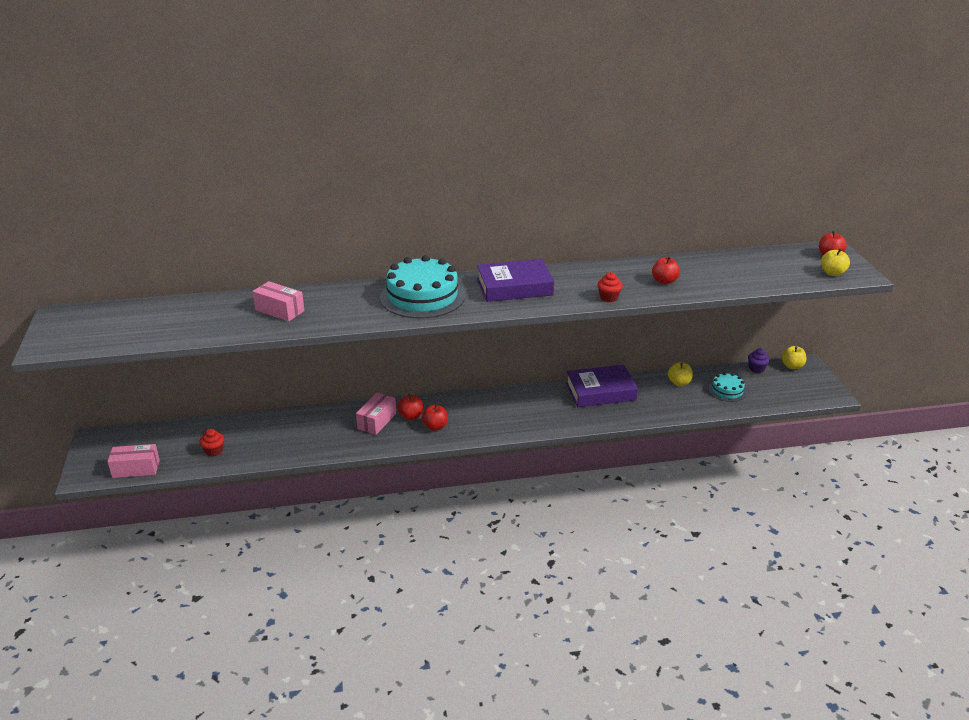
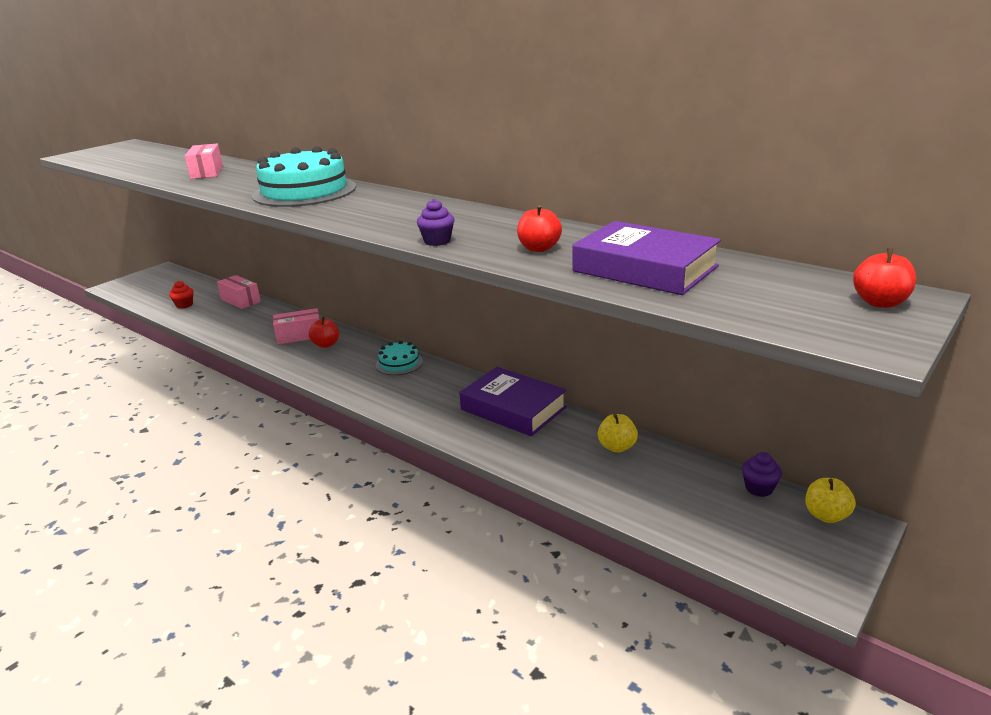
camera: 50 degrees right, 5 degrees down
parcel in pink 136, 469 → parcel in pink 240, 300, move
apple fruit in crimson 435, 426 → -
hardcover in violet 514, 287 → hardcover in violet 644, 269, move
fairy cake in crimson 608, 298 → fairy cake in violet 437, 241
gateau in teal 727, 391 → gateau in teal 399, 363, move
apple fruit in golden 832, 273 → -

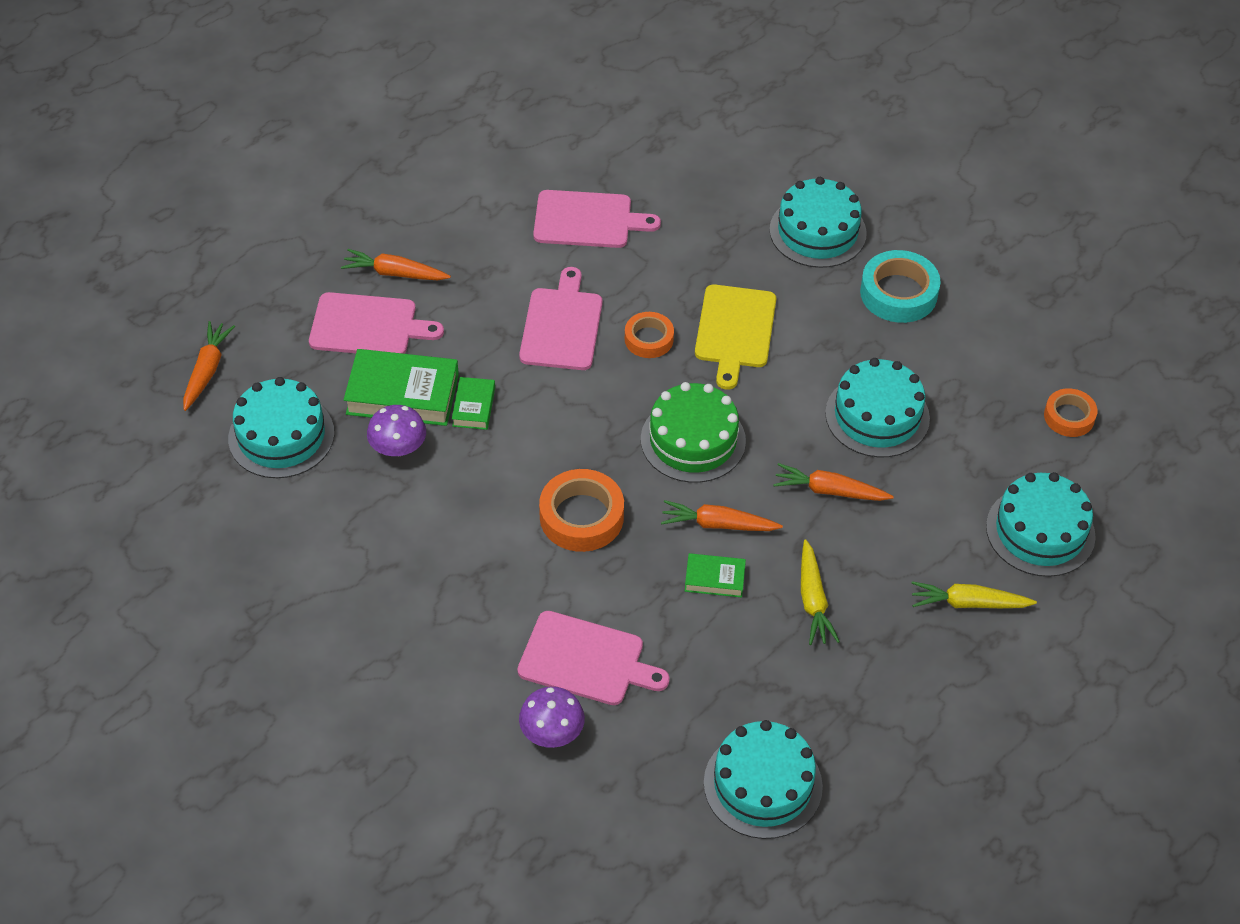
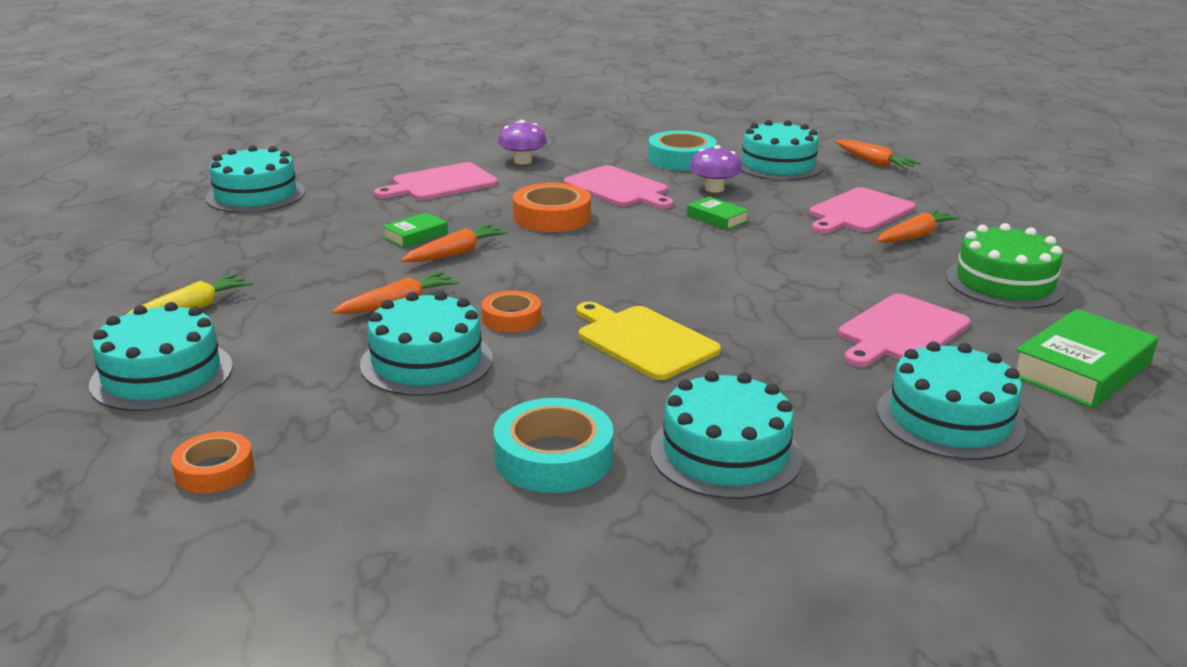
camera: 130 degrees right, 25 degrees down
hardcover in leaf-green 402, 394 → hardcover in leaf-green 1081, 369, move
cutting board in pink 561, 325 → cutting board in pink 618, 188, move
fungus in violet 552, 731 → fungus in violet 522, 161, move
sticky tape in orange-coloured 649, 339 → sticky tape in orange-coloured 511, 318, move
gateau in leaf-green 693, 440 → gateau in leaf-green 1004, 283, move
root vegetable in golden 813, 600 → -
- → sticky tape in teal 681, 159
- → gateau in teal 949, 419

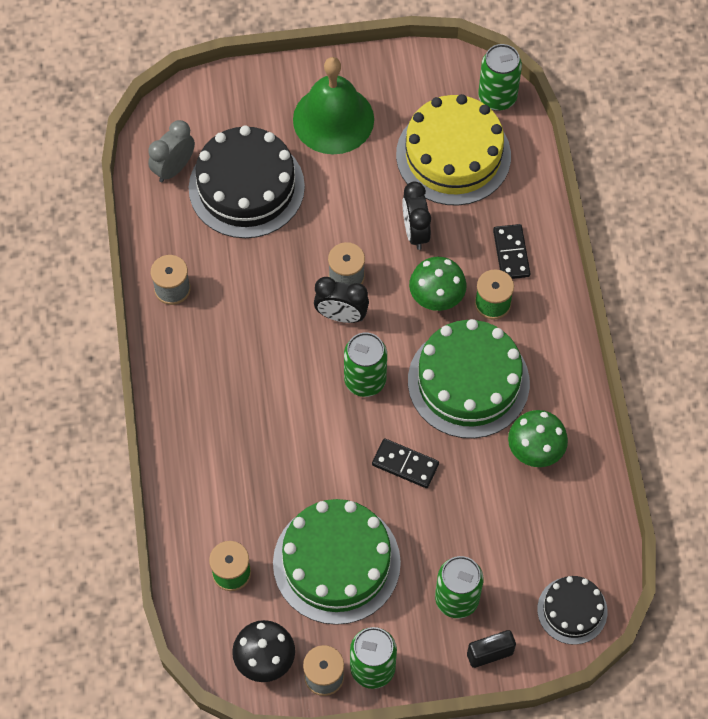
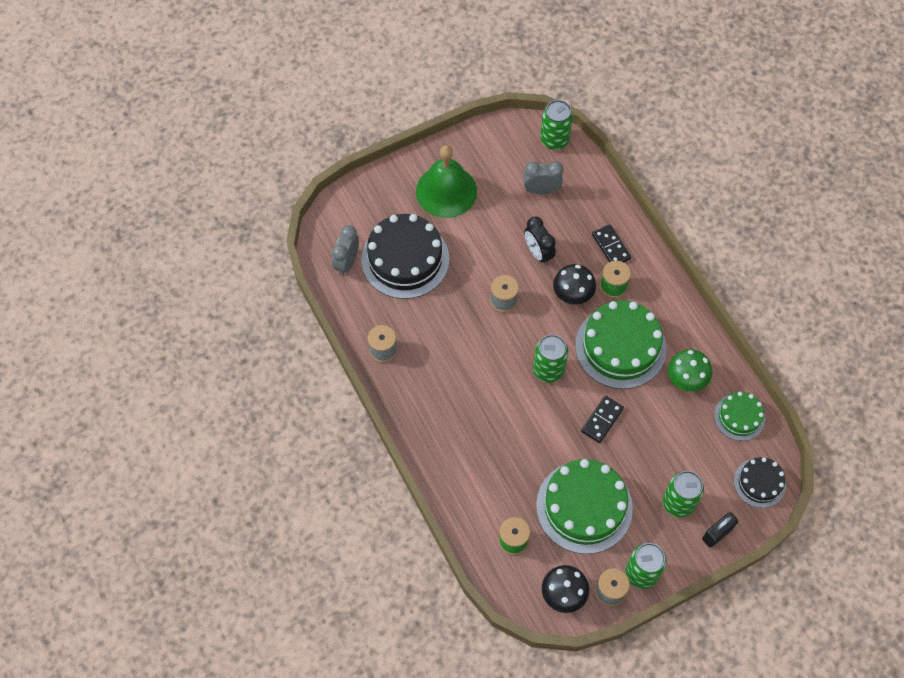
camera: 20 degrees left, 0 degrees up
bedside clock in black 341, 316 → -
domino in black 405, 464 → domino in black 602, 420, 60 degrees counterclockwise
gateau in golden 453, 155 → bedside clock in ash-grey 541, 190
fungus in leaf-green 436, 297 → fungus in black 572, 294
- → gateau in leaf-green 739, 417

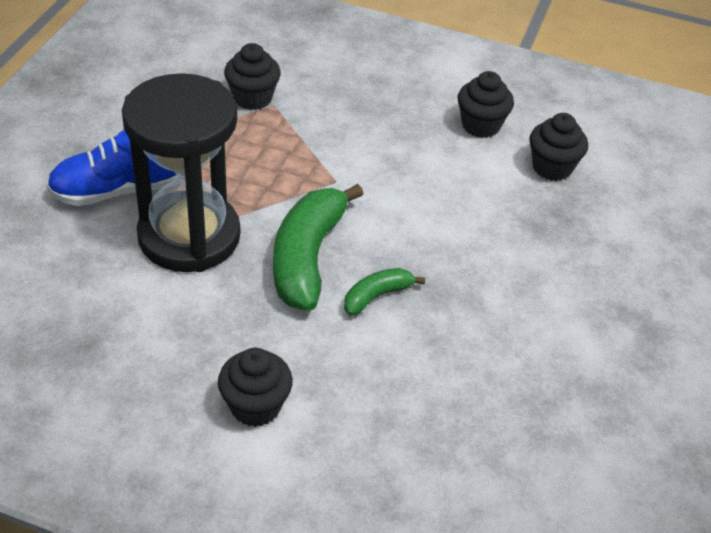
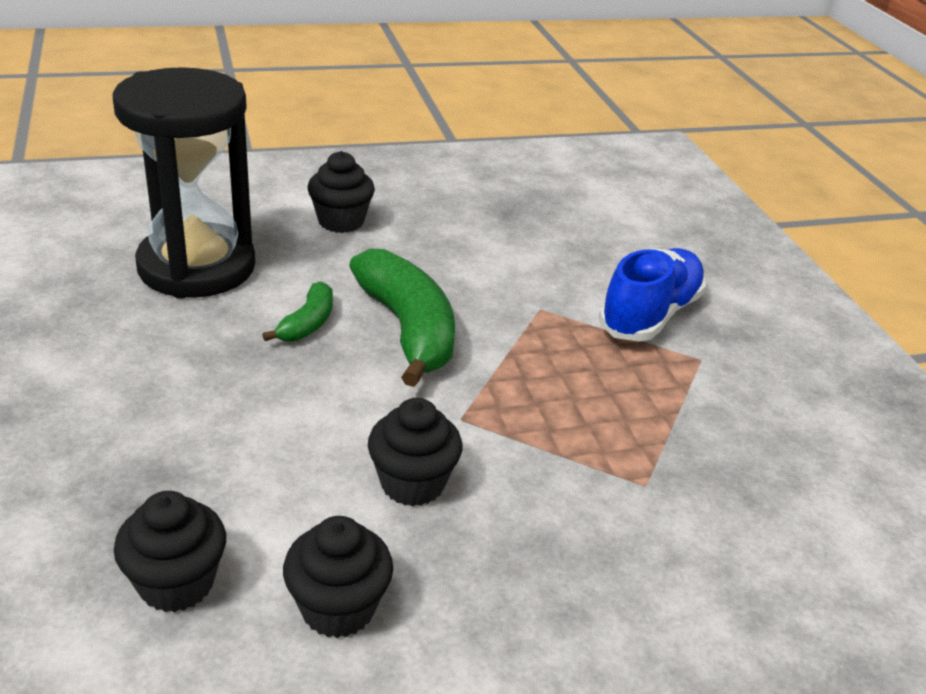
camera: 145 degrees right, 10 degrees down
sandglass in black 189, 236 → sandglass in black 197, 267, move
fairy cake in black 252, 98 → fairy cake in black 412, 483, move

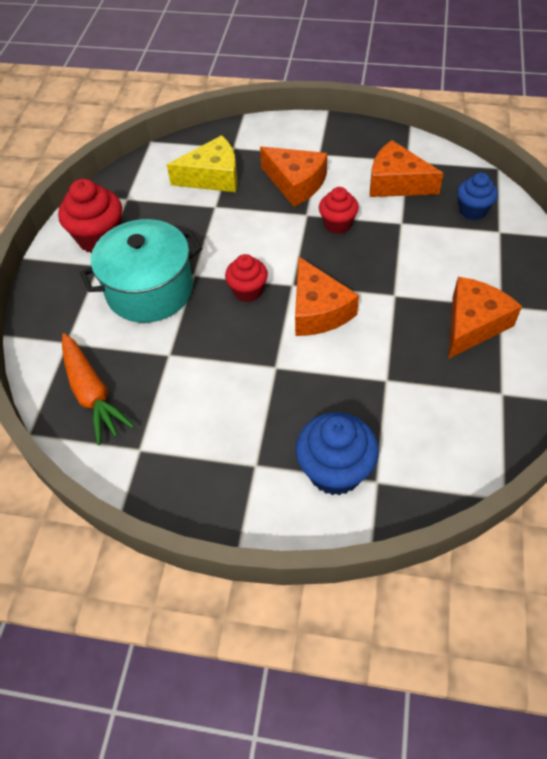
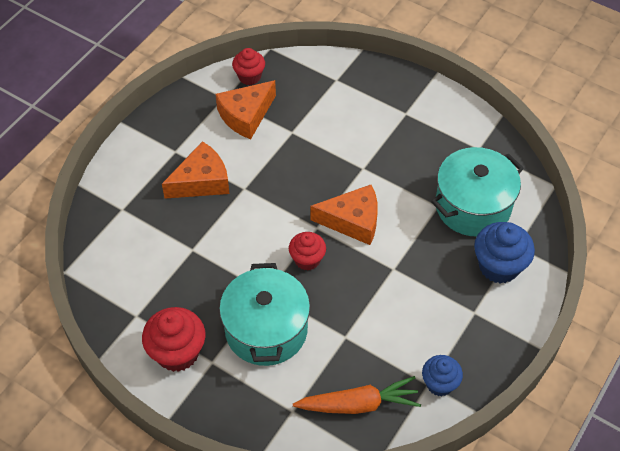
camera: 70 degrees left, 0 degrees up
piece of cheese in golden 212, 177 → -
fairy cake in crimson 337, 224 → fairy cake in crimson 249, 76, move
piece of cheese in orange-coloured 473, 324 → -
fairy cake in cobalt 472, 211 → fairy cake in cobalt 439, 384, move
- → stockpot in teal 472, 206

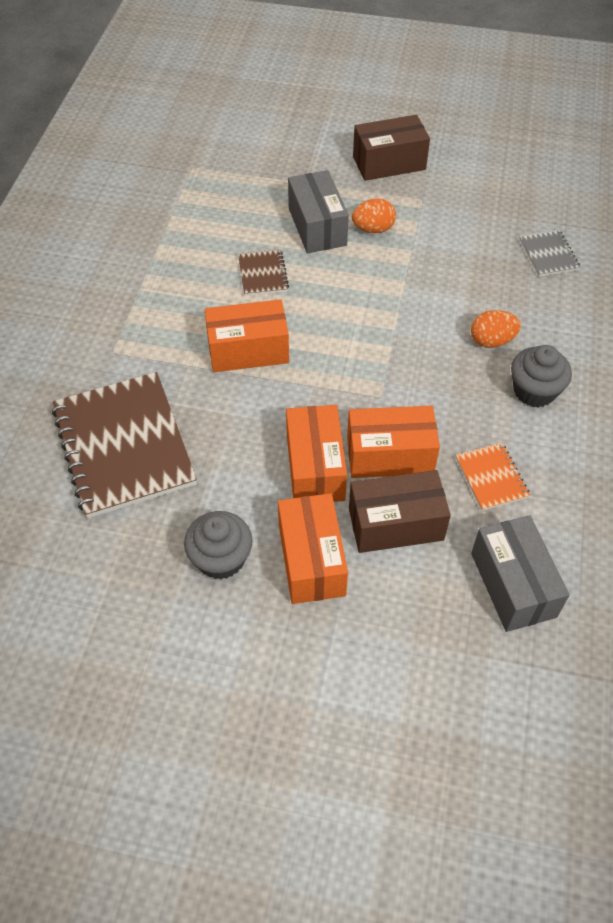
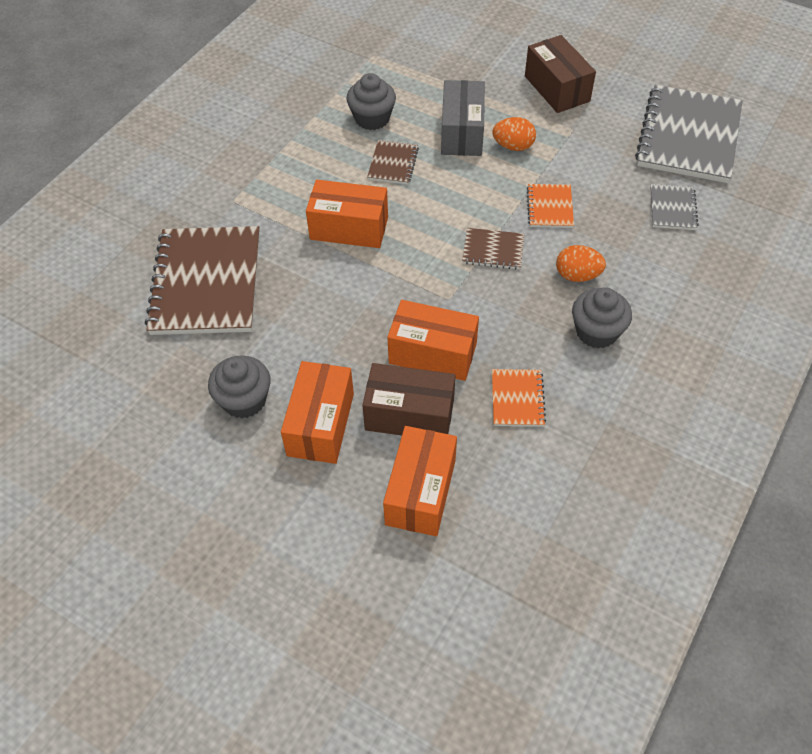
camera: 20 degrees right, 0 degrees up
parcel in orange-coloured 315, 468 → parcel in orange-coloured 420, 492, move
parcel in dark brown 389, 163 → parcel in dark brown 557, 88, 60 degrees clockwise
parcel in ash-grey 513, 584 → -
- → fairy cake in ash-grey 372, 118
- → notebook in dark brown 493, 250
- → notebook in orange-coloured 550, 207
- → notebook in ash-grey 689, 136

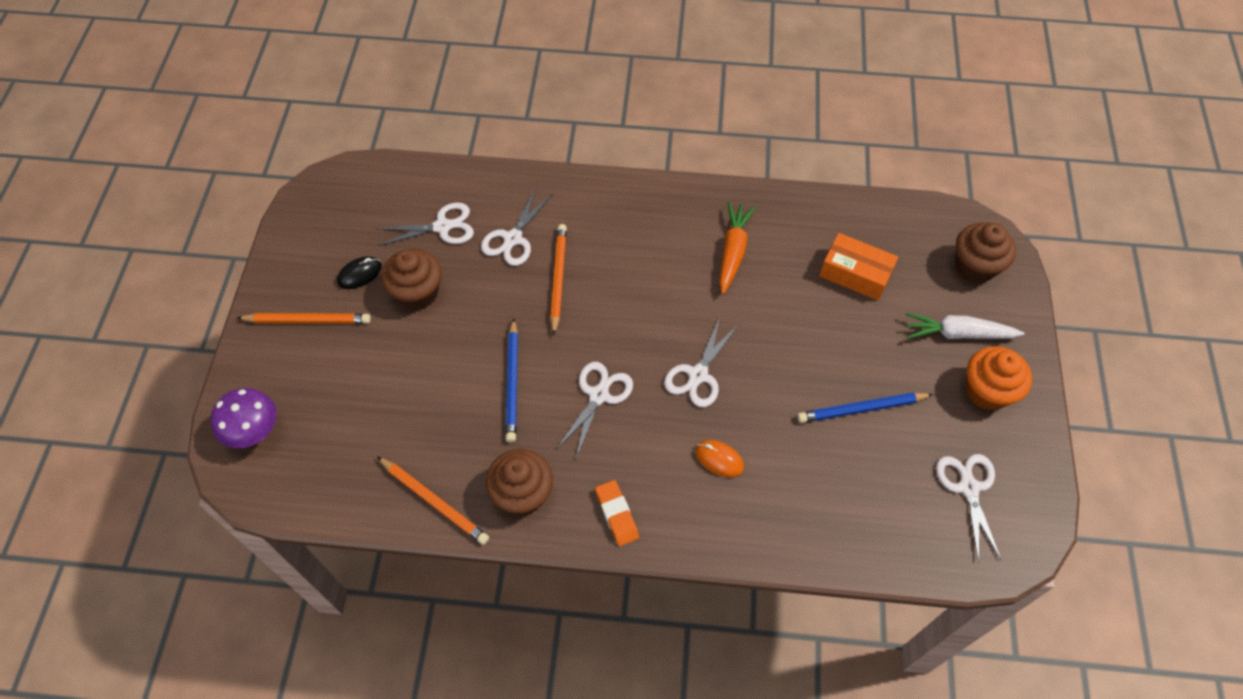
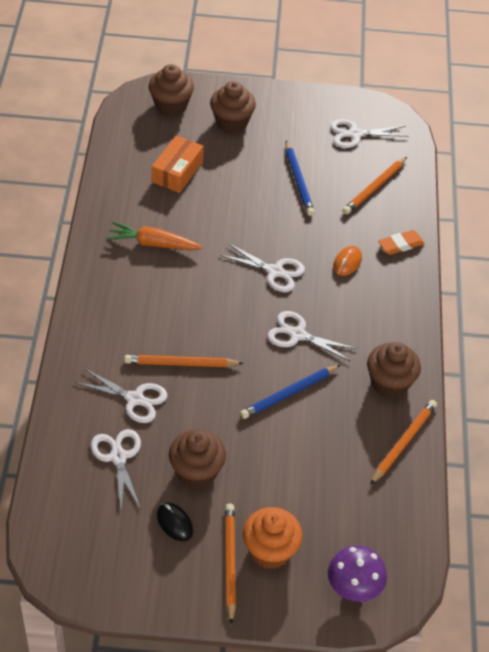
camera: 95 degrees left, 10 degrees down
wooden pencil in cobalt 512, 382 → wooden pencil in cobalt 289, 393, 150 degrees clockwise
pencil eraser in orange-coloured 617, 514 → pencil eraser in orange-coloured 400, 245, move
root vegetable in snow-white 958, 333 → fairy cake in dark brown 231, 122
fairy cake in orange-coloured 987, 391 → fairy cake in orange-coloured 270, 550, move
- → wooden pencil in orange-coloured 374, 188

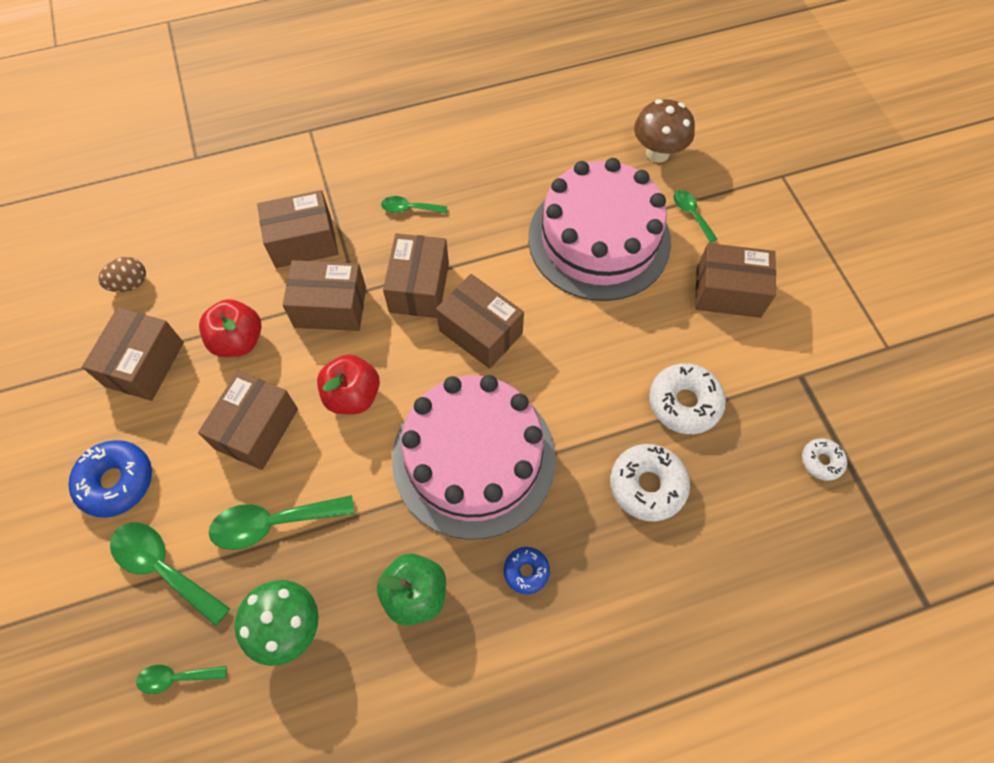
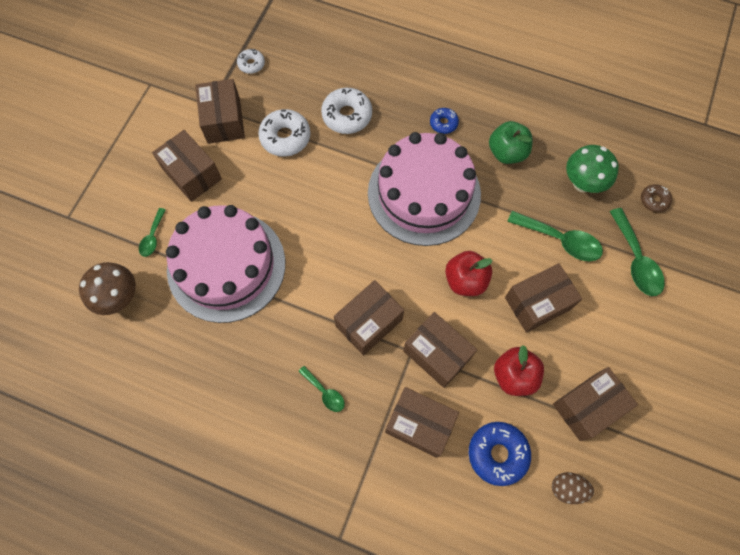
camera: 140 degrees left, 5 degrees up
glazed donut in cobalt 116, 482 → glazed donut in cobalt 497, 454, move
tablespoon in leaf-green 176, 677 → glazed donut in dark brown 654, 200
parcel in dark brown 480, 332 → parcel in dark brown 224, 120, move

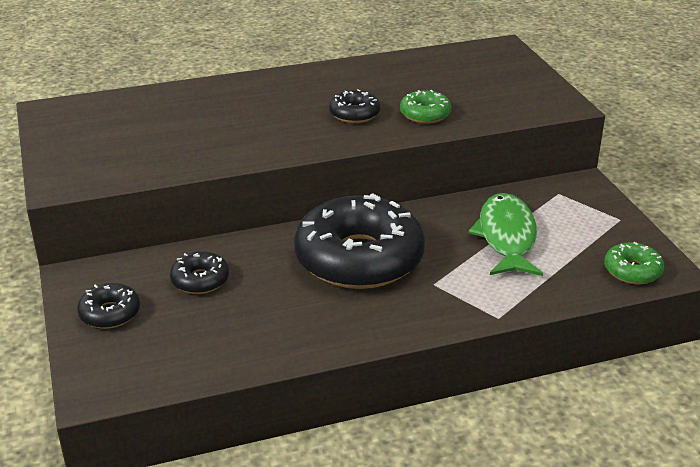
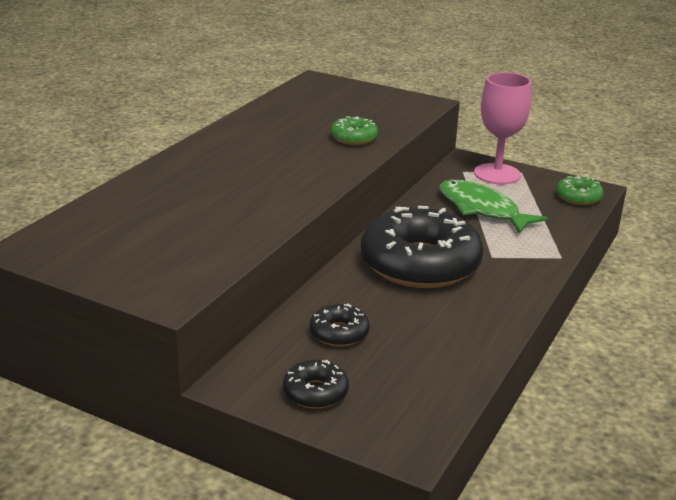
camera: 45 degrees left, 5 degrees down
glazed donut in black 354, 114 → -
- → goblet in pink 497, 174

